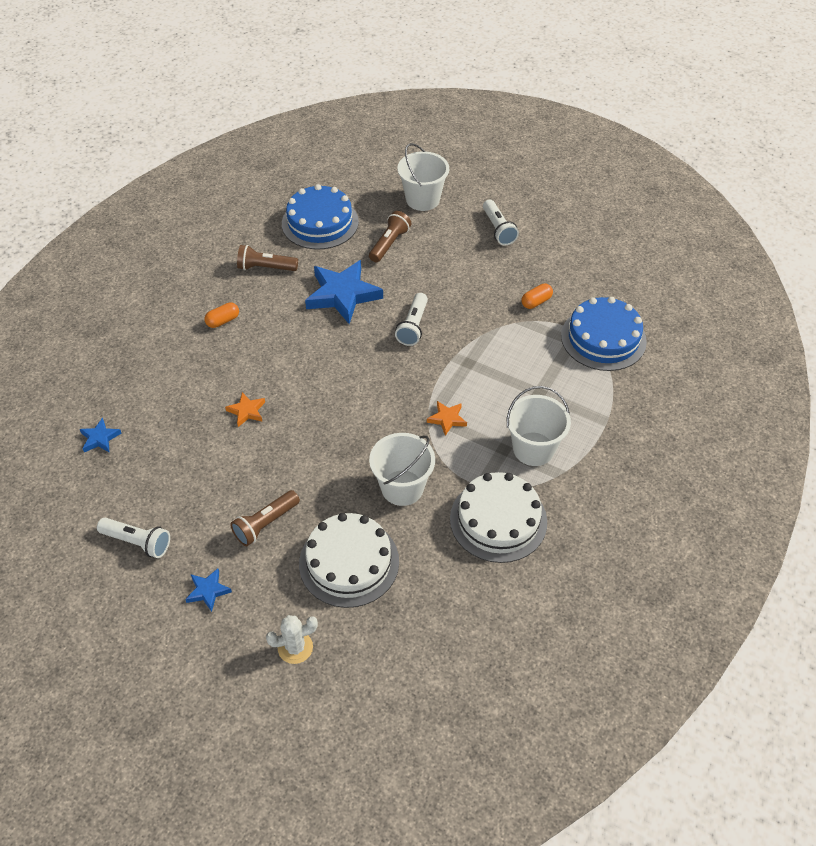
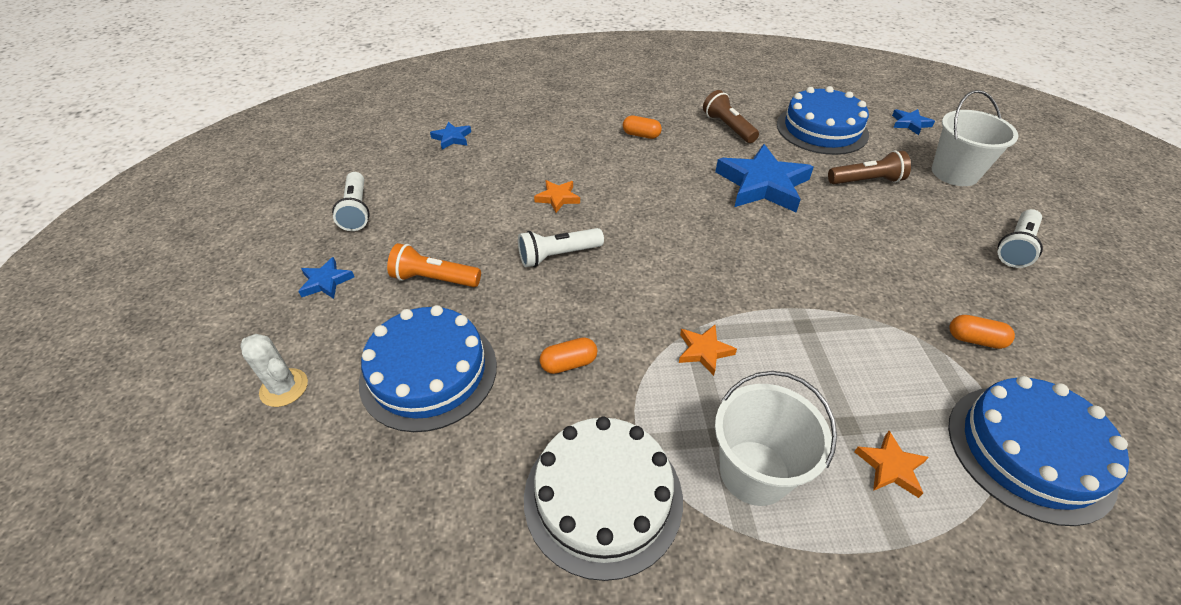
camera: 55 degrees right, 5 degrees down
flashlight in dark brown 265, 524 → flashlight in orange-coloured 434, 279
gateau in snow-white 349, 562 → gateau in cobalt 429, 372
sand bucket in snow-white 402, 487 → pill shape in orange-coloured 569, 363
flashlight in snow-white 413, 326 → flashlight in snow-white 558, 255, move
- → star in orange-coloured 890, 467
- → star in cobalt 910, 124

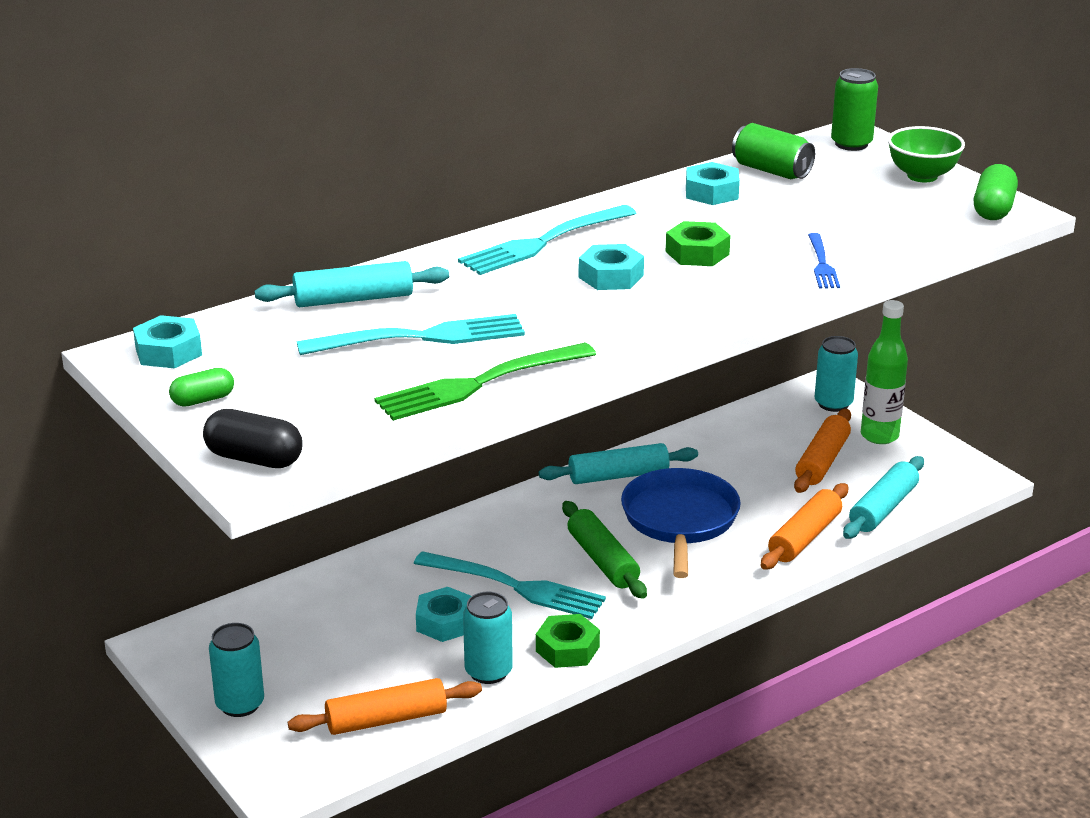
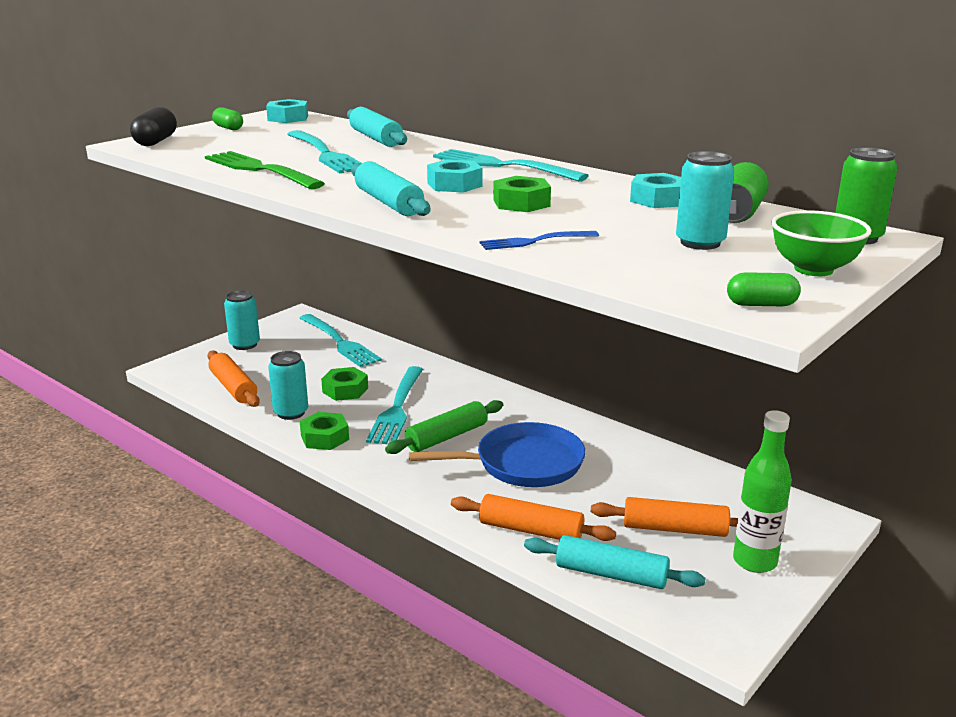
camera: 75 degrees right, 5 degrees down
nut in teal 445, 622 → nut in leaf-green 345, 390
rolling pin in teal 618, 475 → rolling pin in teal 388, 203, move
can in teal 833, 403 → can in teal 700, 243, move
pill shape in leaf-green 993, 209 → pill shape in leaf-green 761, 304, x0.66
- → fork in teal 339, 342

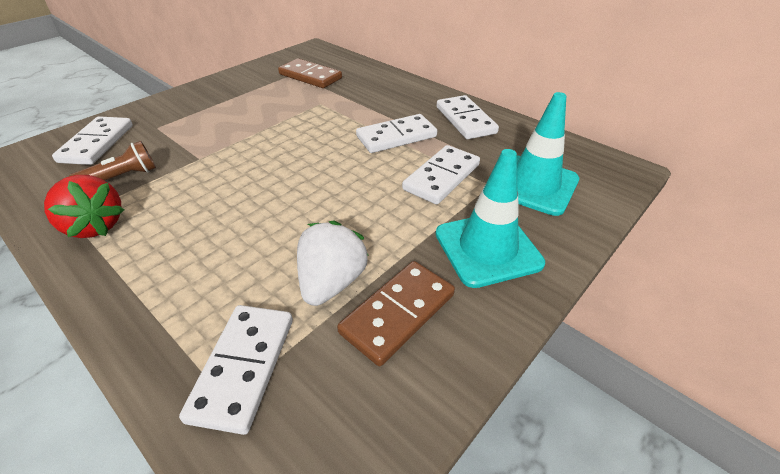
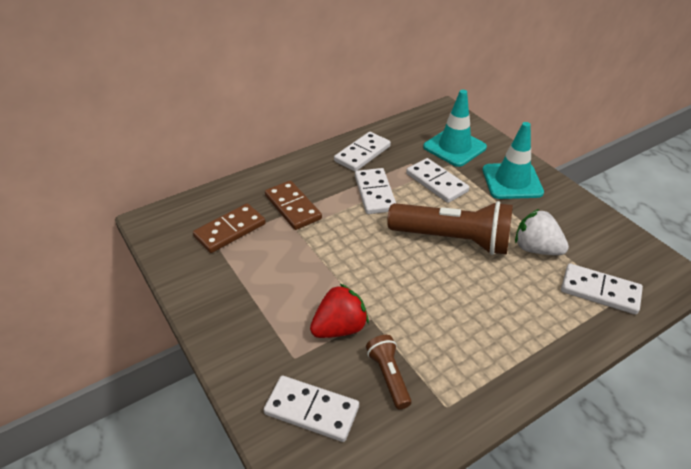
camera: 75 degrees left, 0 degrees up
toy strawberry in crimson 95, 226 → toy strawberry in crimson 339, 328, move
domino in dark brown 398, 313 → domino in dark brown 293, 207, move
domino in snow-white 465, 120 → domino in snow-white 362, 154, 45 degrees counterclockwise
- → flashlight in dark brown 453, 240

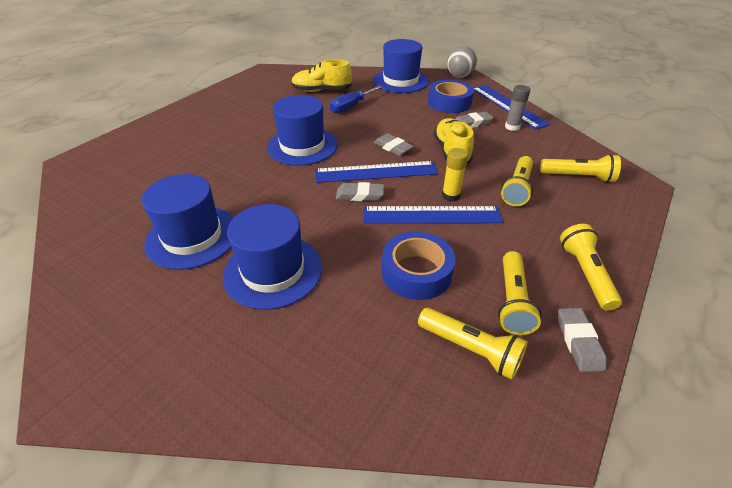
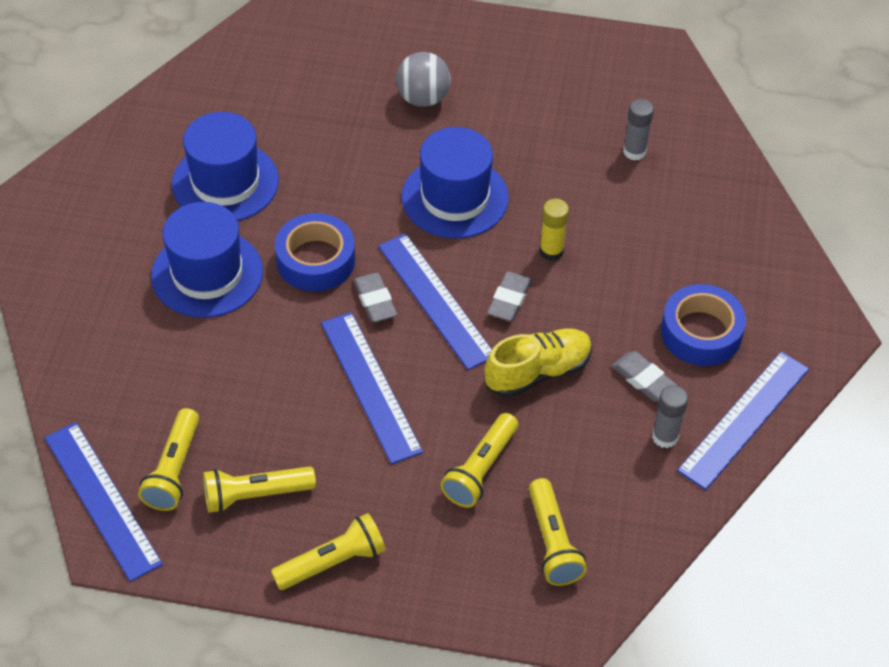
camera: 65 degrees right, 10 degrees up
sneaker in golden 321, 91 → glue in ash-grey 634, 152
hand screwdriver in cobalt 351, 107 → -
hat in cobalt 400, 81 → -
sticky tape in cobalt 416, 272 → sticky tape in cobalt 315, 260, move
glue in golden 450, 196 → glue in golden 551, 251, move
sphere in ash-grey 459, 76 → sphere in ash-grey 423, 98, move
flashlight in golden 517, 188 → flashlight in golden 480, 469, 60 degrees counterclockwise
pencil eraser in ash-grey 578, 342 → -
- → ruler in cobalt 101, 500

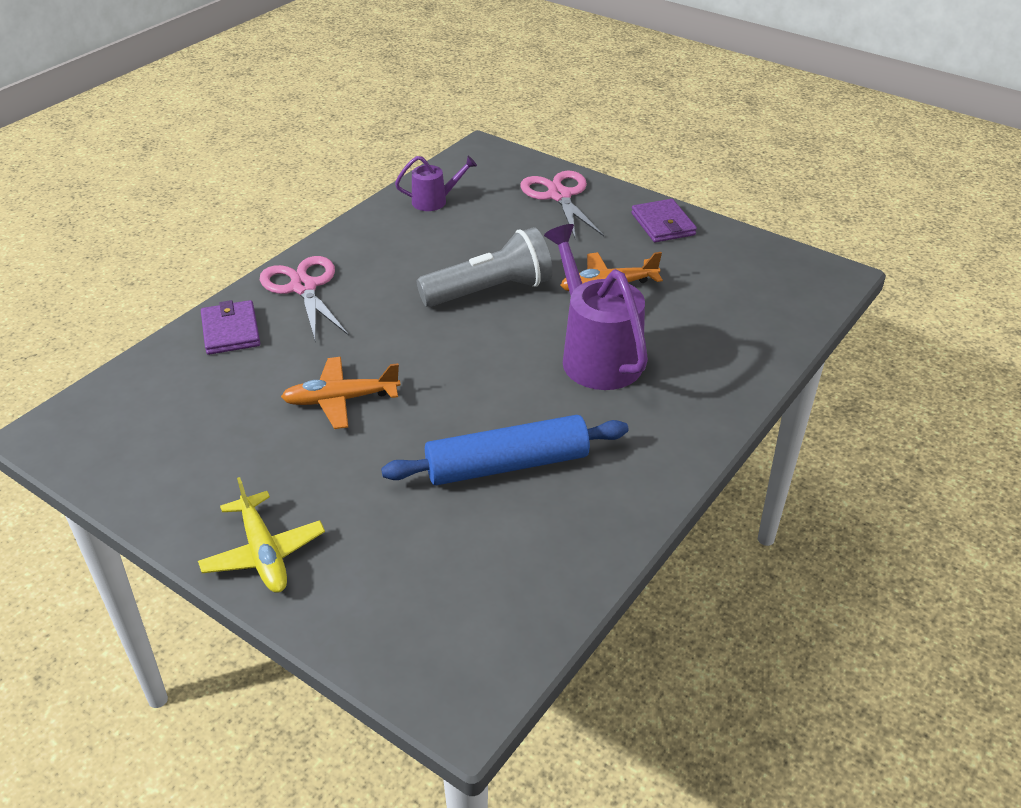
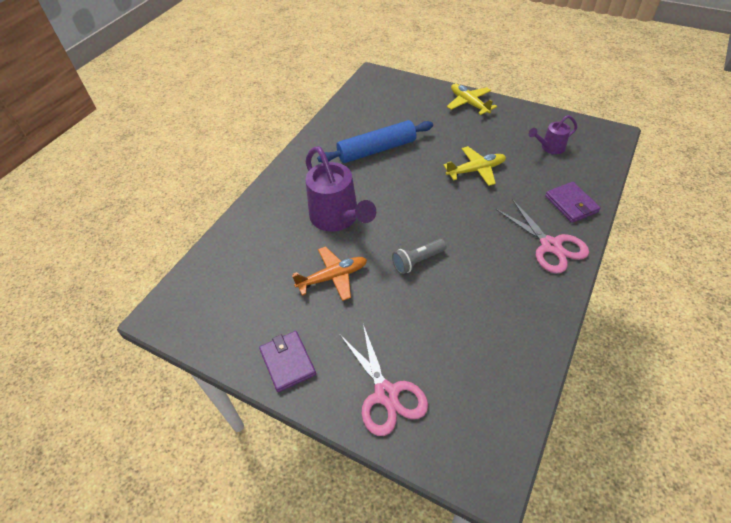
camera: 175 degrees right, 10 degrees up
aeroplane in orange-coloured 341, 400 → aeroplane in golden 476, 170
watering can in violet 435, 201 → watering can in violet 549, 147, move
flashlight in ash-grey 490, 291 → flashlight in ash-grey 417, 261, x0.58

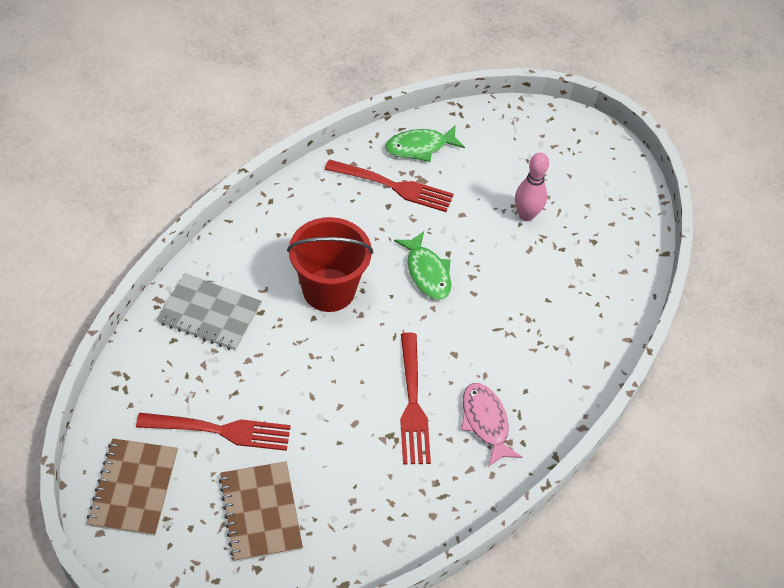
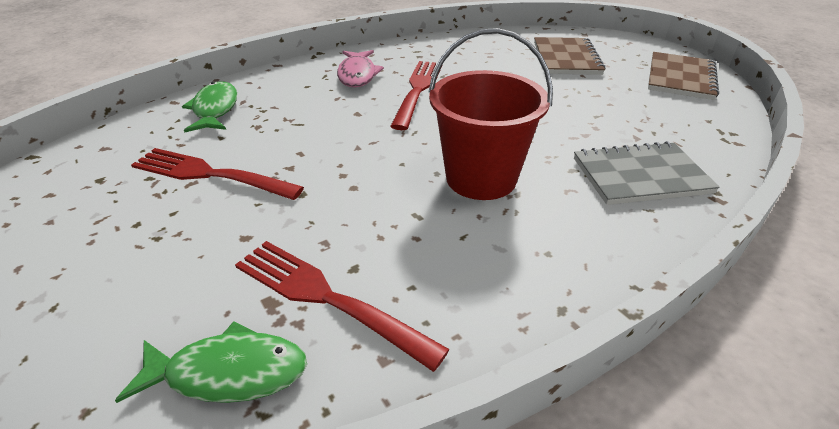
camera: 160 degrees left, 15 degrees down
fork in crimson 219, 431 → fork in crimson 211, 174, move
notebook in ash-grey 209, 314 → notebook in ash-grey 640, 176, 45 degrees counterclockwise
fish figure in leaf-green 427, 272 → fish figure in leaf-green 215, 109, move
skittle in pink 526, 215 → -

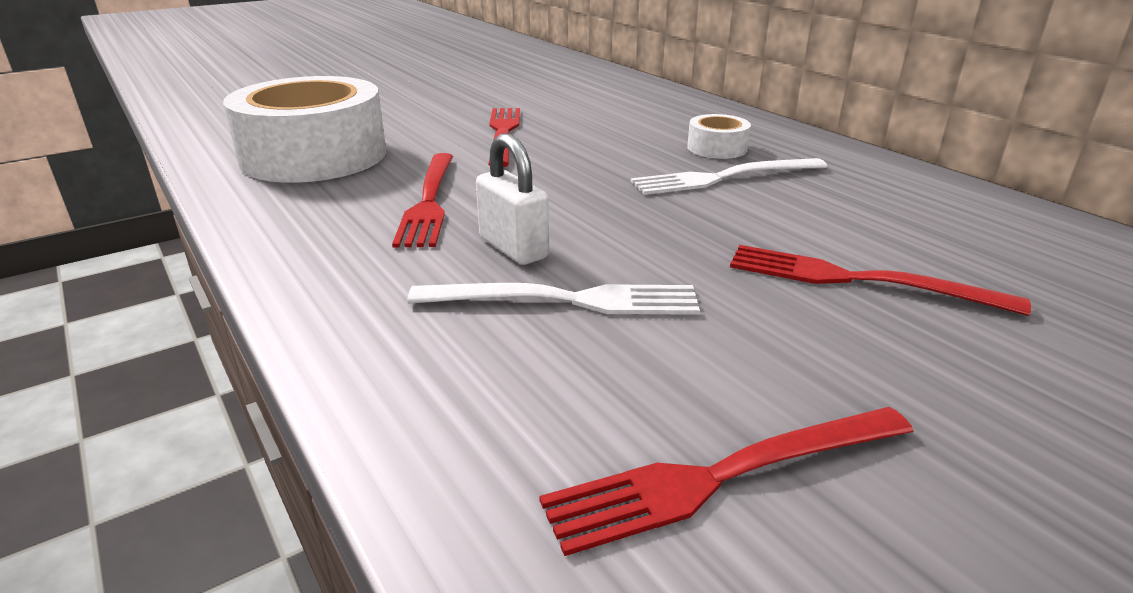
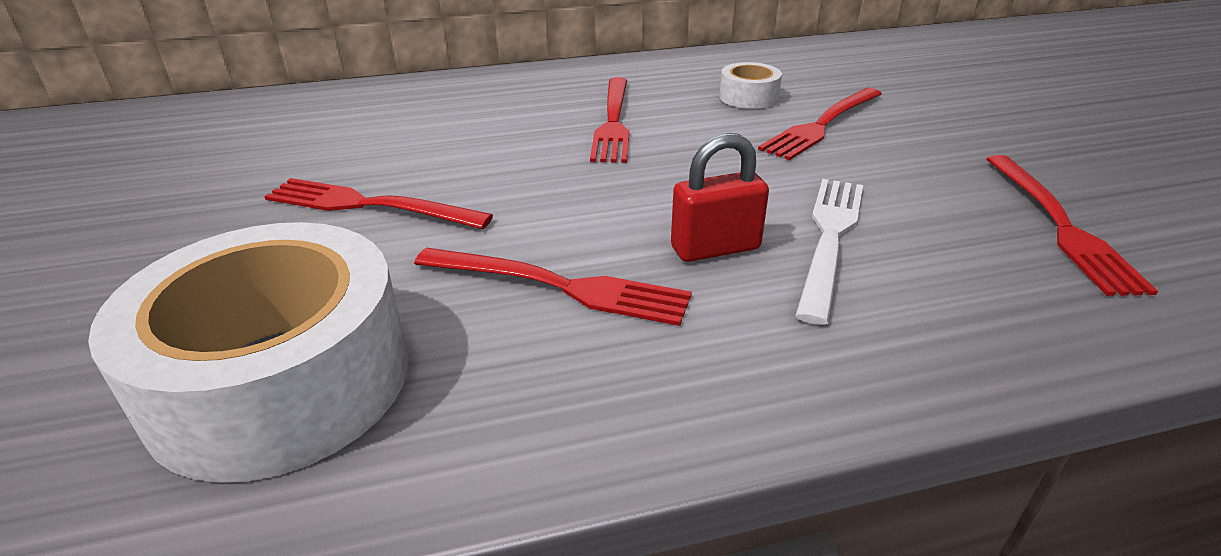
camera: 70 degrees left, 5 degrees up
padlock in snow-white 513, 248 → padlock in crimson 715, 248
fork in snow-white 723, 177 → fork in crimson 613, 122
sticky tape in snow-white 717, 148 → sticky tape in snow-white 748, 97, move

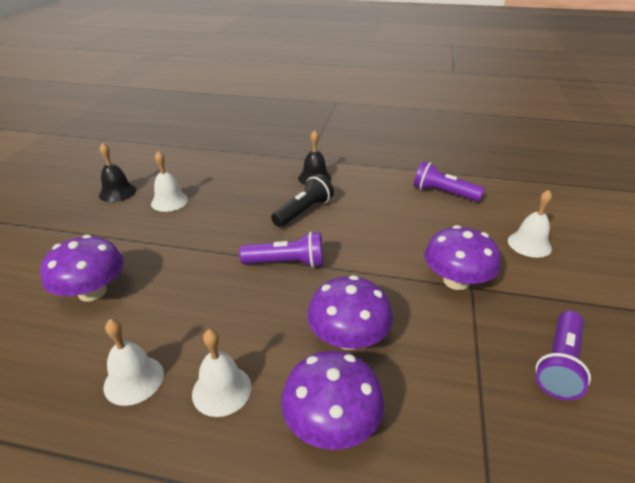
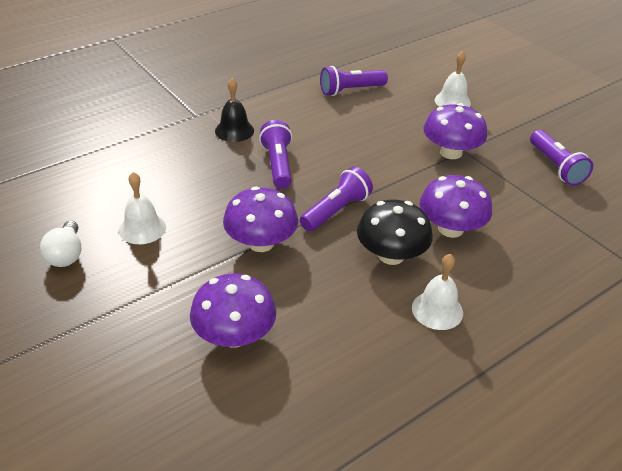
camera: 50 degrees left, 5 degrees up
bell in black 117, 192 → lightbulb in snow-white 66, 255
bell in snow-white 134, 380 → -
flashlight in black 303, 211 → flashlight in violet 277, 165
fungus in violet 331, 423 → fungus in violet 261, 243, move
- → fungus in black 391, 255

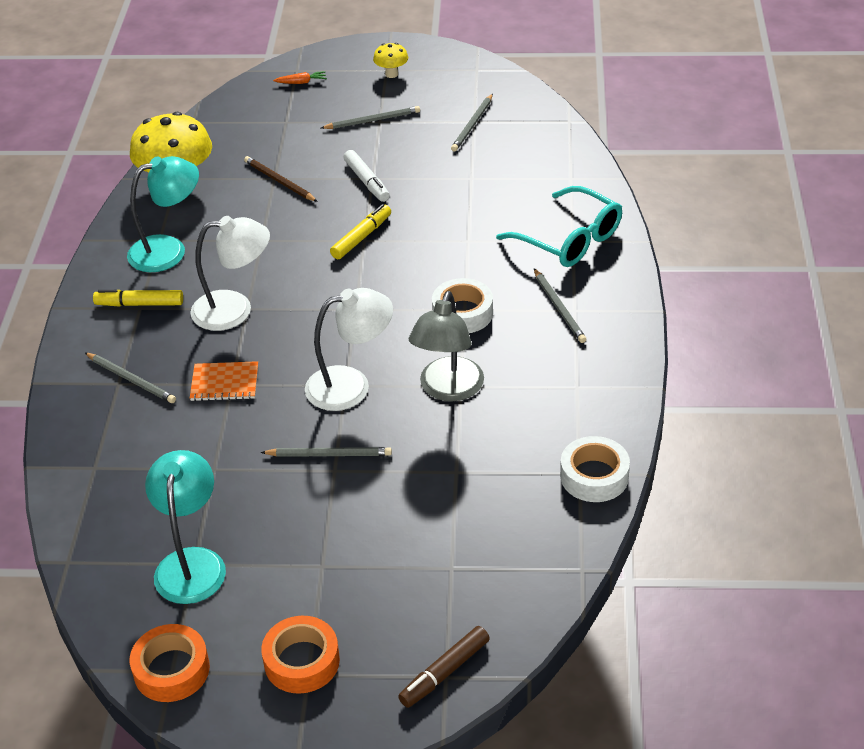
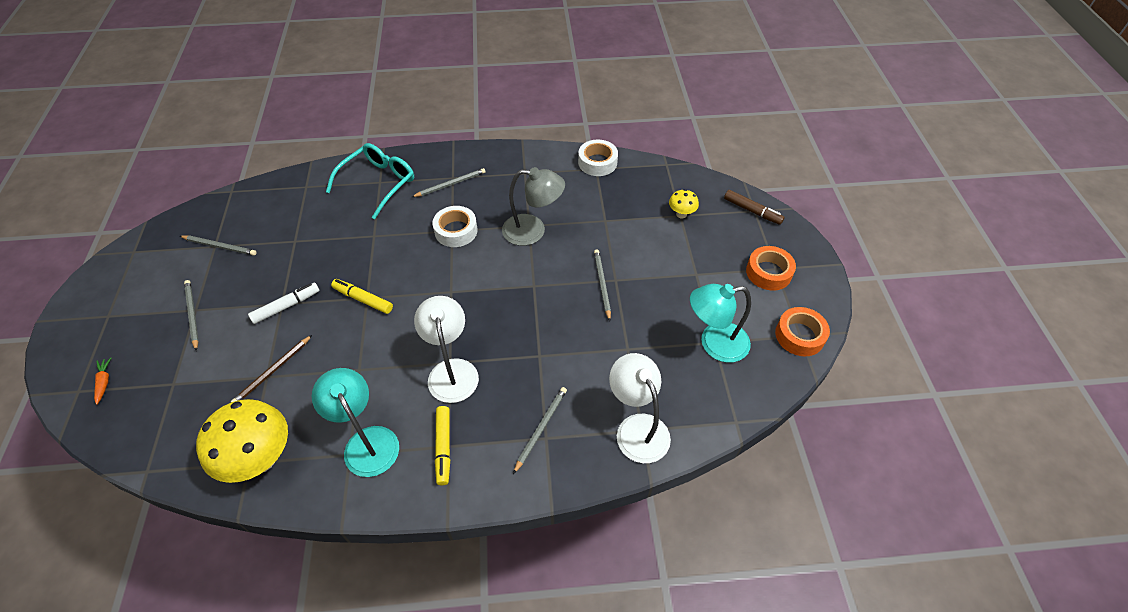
camera: 100 degrees left, 10 degrees up
notebook in orange-coloured 224, 383 → -
lamp in snow-white 351, 385 → lamp in snow-white 637, 428, move
fungus in golden 391, 74 → fungus in golden 681, 214, move

